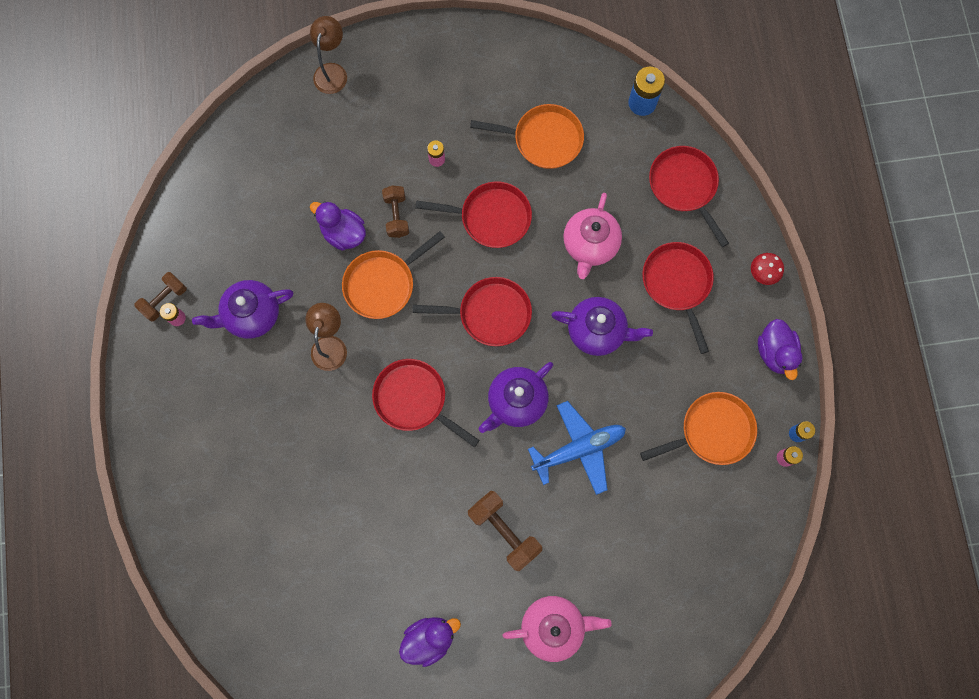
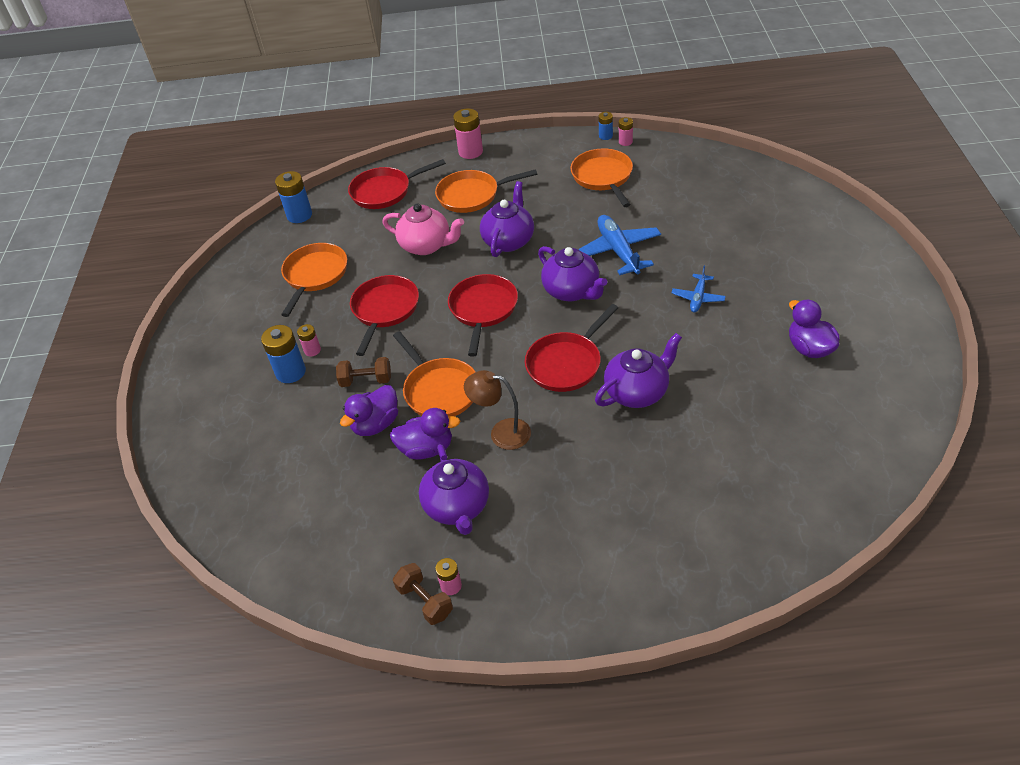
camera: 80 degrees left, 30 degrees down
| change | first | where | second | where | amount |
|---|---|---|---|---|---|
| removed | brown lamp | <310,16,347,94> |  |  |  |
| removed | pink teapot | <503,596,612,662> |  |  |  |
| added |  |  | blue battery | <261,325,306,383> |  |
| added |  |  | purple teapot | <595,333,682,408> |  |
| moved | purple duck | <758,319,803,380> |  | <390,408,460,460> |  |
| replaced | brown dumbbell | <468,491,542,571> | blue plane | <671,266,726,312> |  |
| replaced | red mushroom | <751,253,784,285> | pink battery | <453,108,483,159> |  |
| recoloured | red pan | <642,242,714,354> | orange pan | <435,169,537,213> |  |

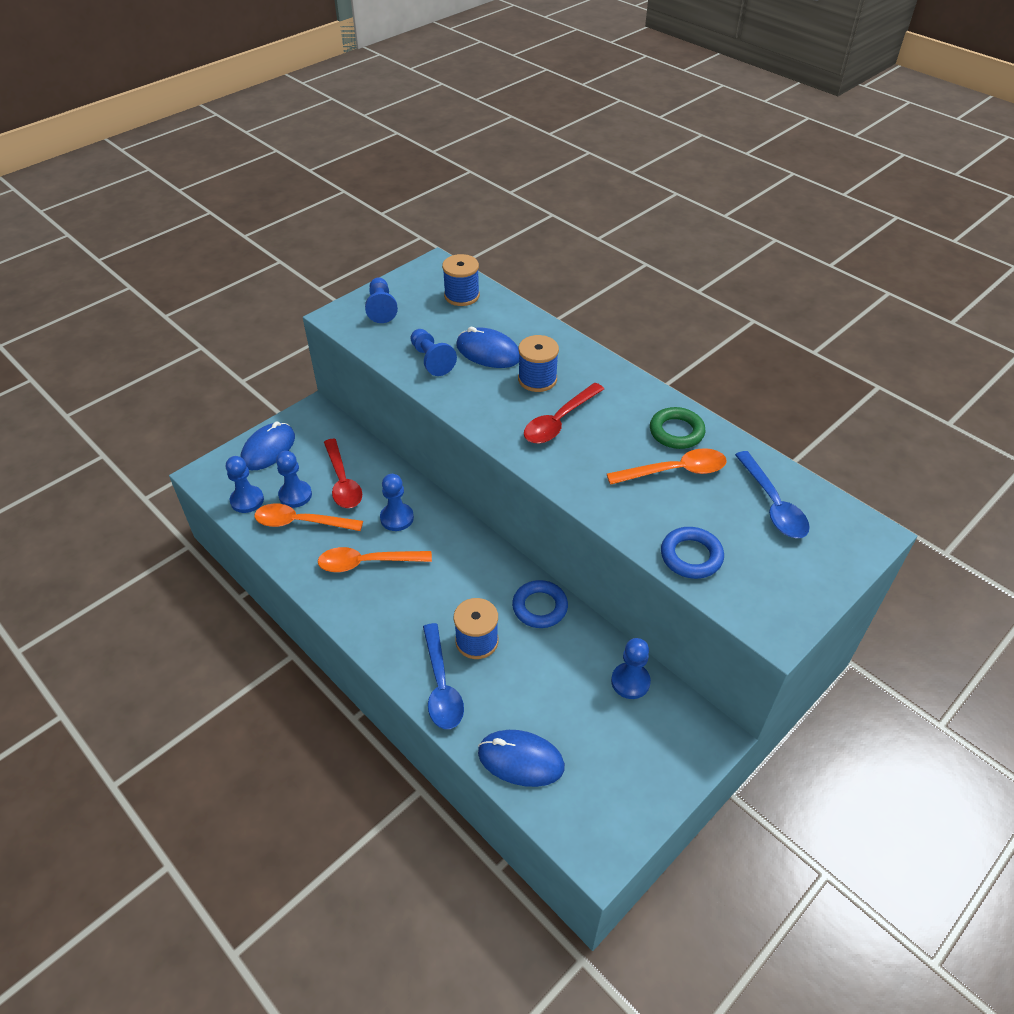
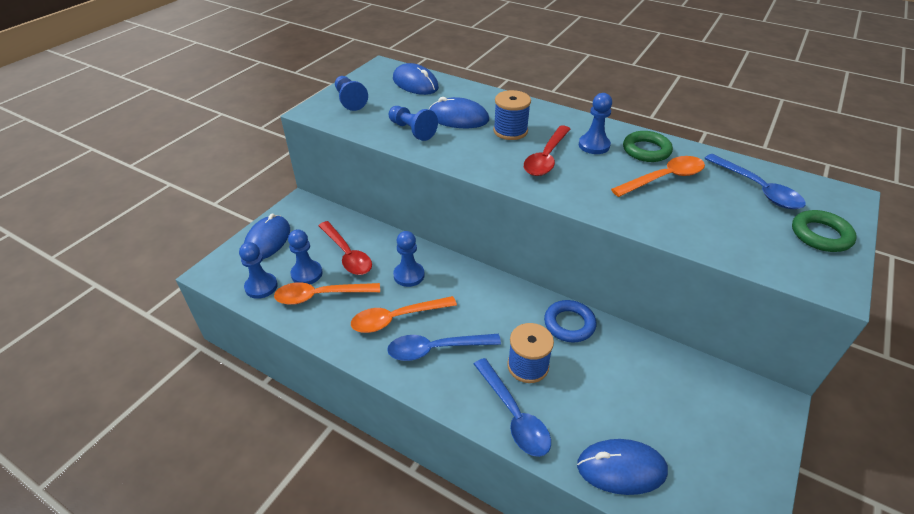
camera: 15 degrees left, 5 degrees down
| change | first | where | second | where | amount |
|---|---|---|---|---|---|
| removed | blue ring | <661,527,724,579> |  |  |  |
| added |  |  | blue spoon | <387,334,501,361> |  |
| added |  |  | green ring | <792,210,857,252> |  |
| moved | blue pawn | <611,638,651,699> |  | <579,93,612,154> |  |
| replaced | blue spool | <442,254,480,306> | blue mouse | <393,63,439,95> |  |

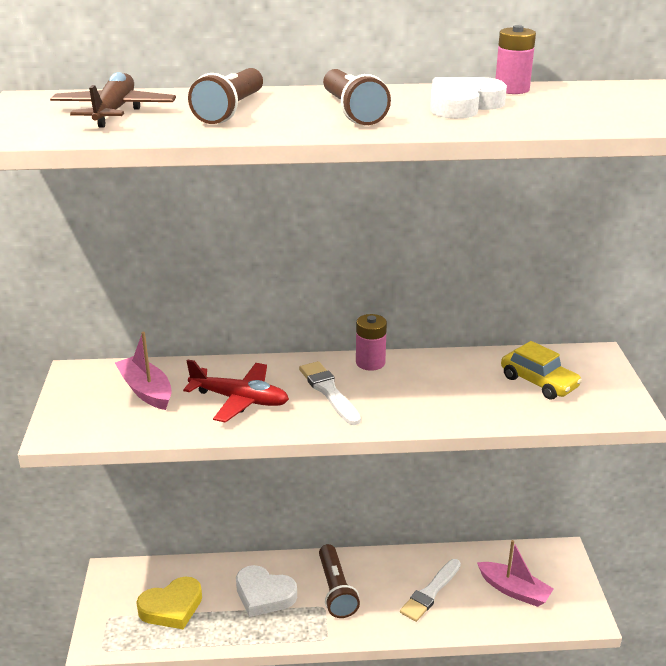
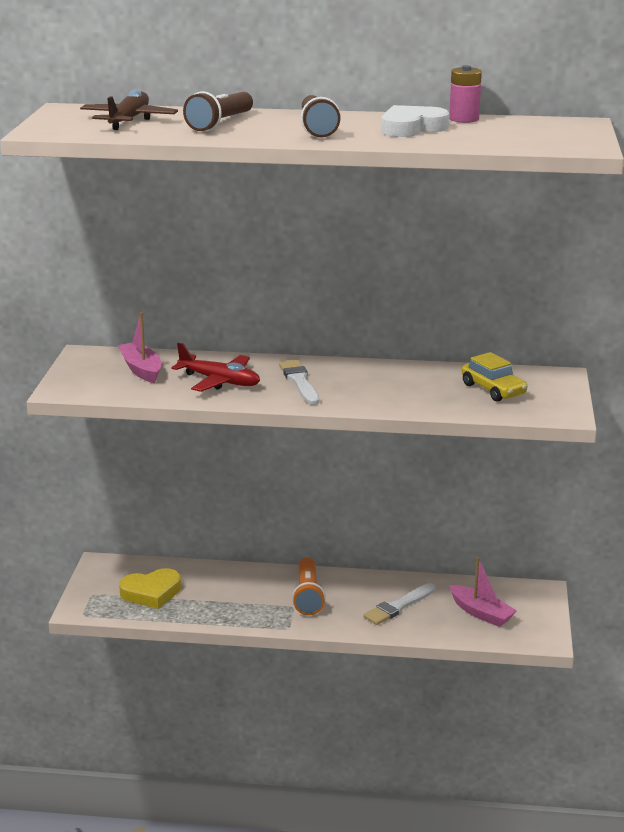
camera: 10 degrees right, 5 degrees down
| change | first | where | second | where | amount |
|---|---|---|---|---|---|
| removed | white heart | <236,565,297,617> |  |  |  |
| removed | pink battery | <356,314,387,371> |  |  |  |
| recoloured | brown flashlight | <319,544,360,618> | orange flashlight | <292,557,326,615> |  |

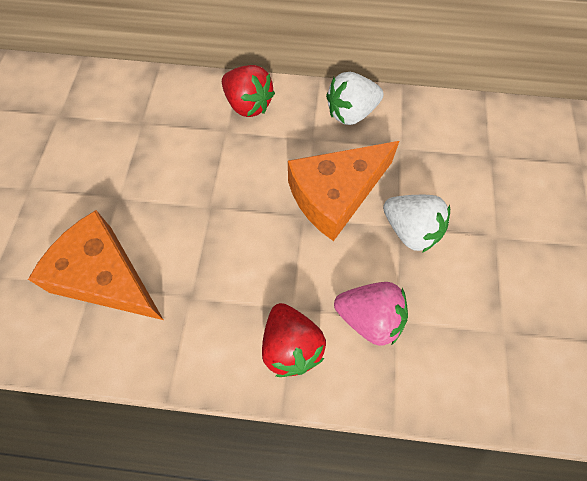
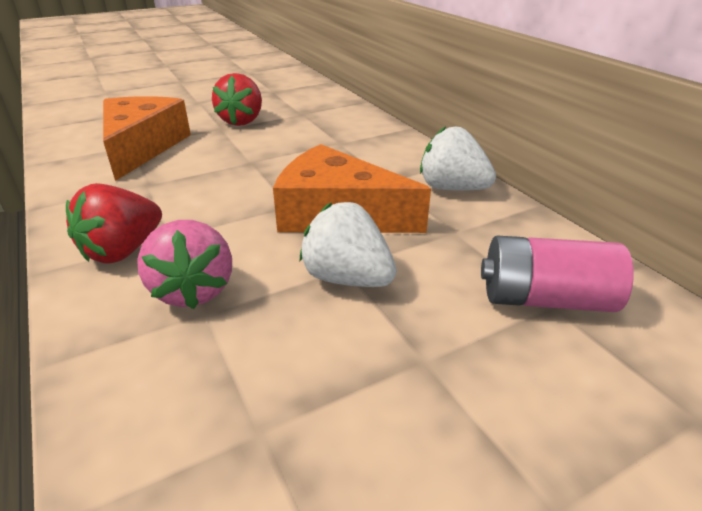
camera: 55 degrees right, 30 degrees down
| change | first | where | second | where | amount |
|---|---|---|---|---|---|
| added |  |  | pink battery | <481,236,634,312> |  |
| moved | red strawberry | <222,65,275,117> |  | <212,73,262,126> |  |
| turned | white strawberry | <383,195,450,253> |  | <300,202,397,287> | 120 degrees clockwise |

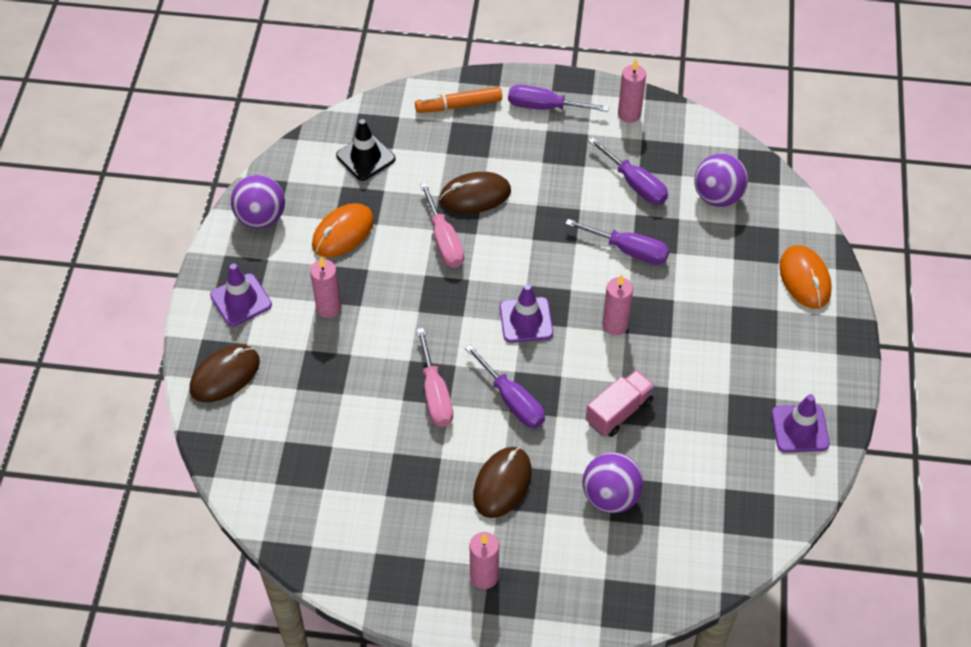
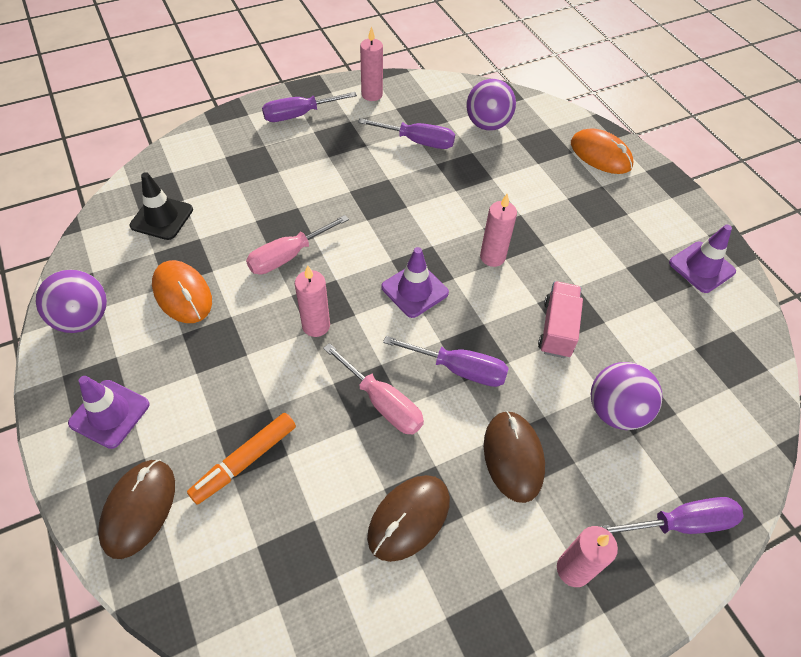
camera: 35 degrees left, 0 degrees up
| change | first | where | second | where | amount |
|---|---|---|---|---|---|
| moved | pink candle | <310,257,342,318> |  | <295,265,330,337> |  |
| moved | orange marker | <415,87,502,113> |  | <187,413,296,505> |  |
| moved | brown mouse | <439,172,511,213> |  | <367,475,450,562> |  |
| moved | purple screwdriver | <565,219,669,265> |  | <600,497,744,535> |  |
| turned | orange mouse | <312,203,374,257> |  | <152,260,212,323> | 45 degrees counterclockwise |
| turned | pink screwdriver | <420,182,464,268> |  | <246,215,349,274> | 105 degrees clockwise |

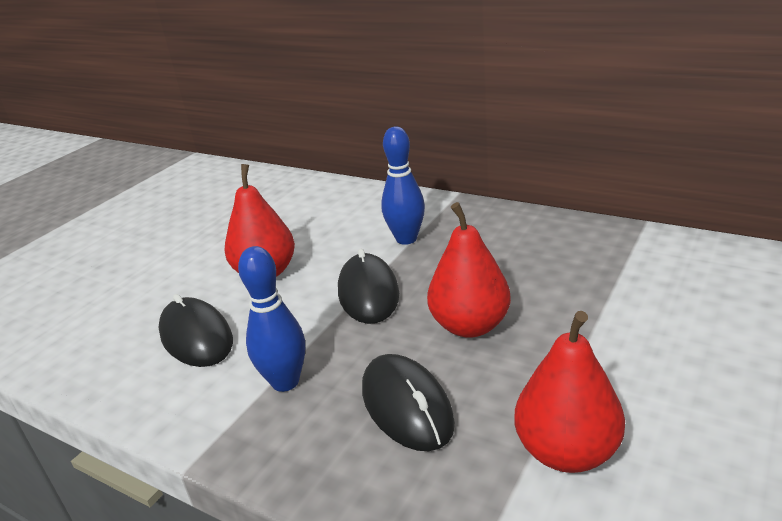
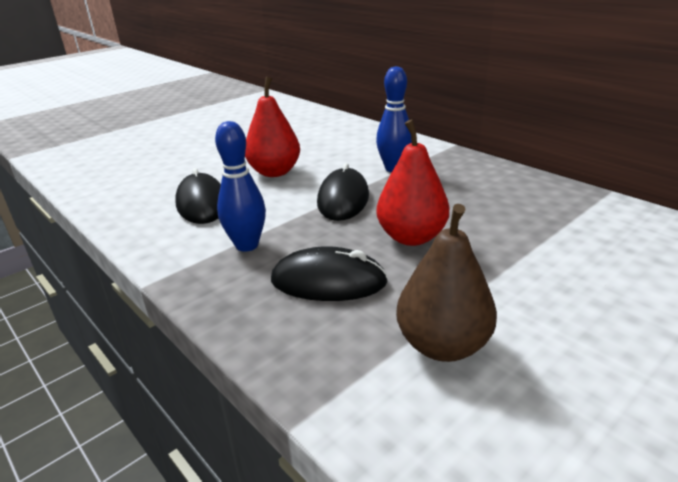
camera: 15 degrees right, 0 degrees up
| change | first | where | second | where | amount |
|---|---|---|---|---|---|
| recoloured | red pear | <514,311,625,473> | brown pear | <396,204,497,362> |  |
| turned | black mouse | <362,354,455,451> |  | <271,246,388,301> | 75 degrees counterclockwise |

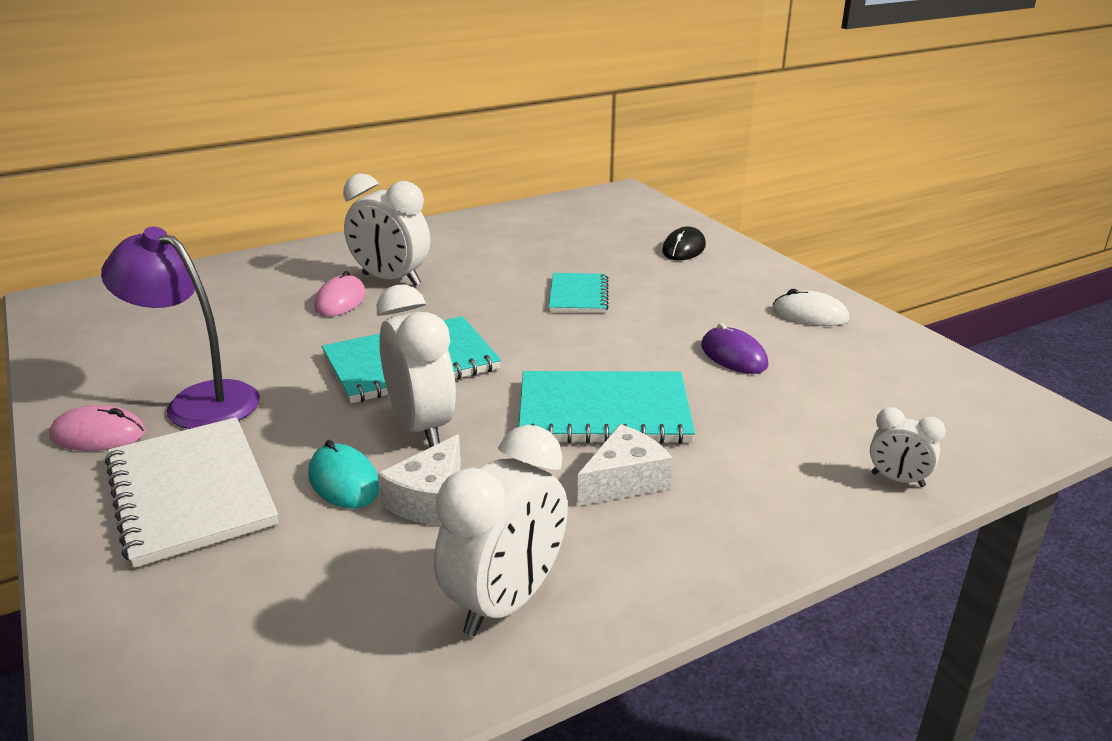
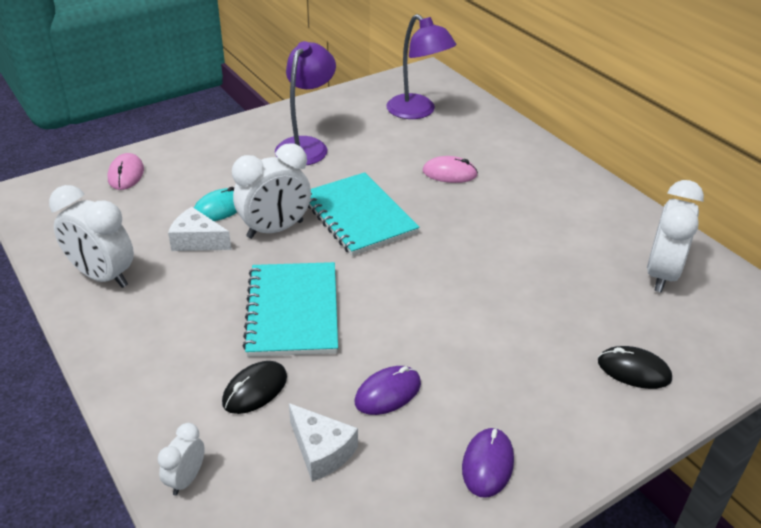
camera: 85 degrees right, 10 degrees up
| change | first | where | second | where | amount |
|---|---|---|---|---|---|
| removed | white notebook | <105,417,278,568> |  |  |  |
| removed | turquoise notebook | <549,273,609,313> |  |  |  |
| added |  |  | black mouse | <222,361,287,414> |  |
| added |  |  | purple lamp | <386,14,456,119> |  |
| moved | pink mouse | <49,405,146,451> |  | <107,153,144,190> |  |
| moved | white clock | <343,173,430,286> |  | <647,180,704,293> |  |
| moved | white cheese | <577,424,673,506> |  | <289,403,358,482> |  |
| recoloured | white mouse | <773,289,849,326> | purple mouse | <462,428,514,498> |  |

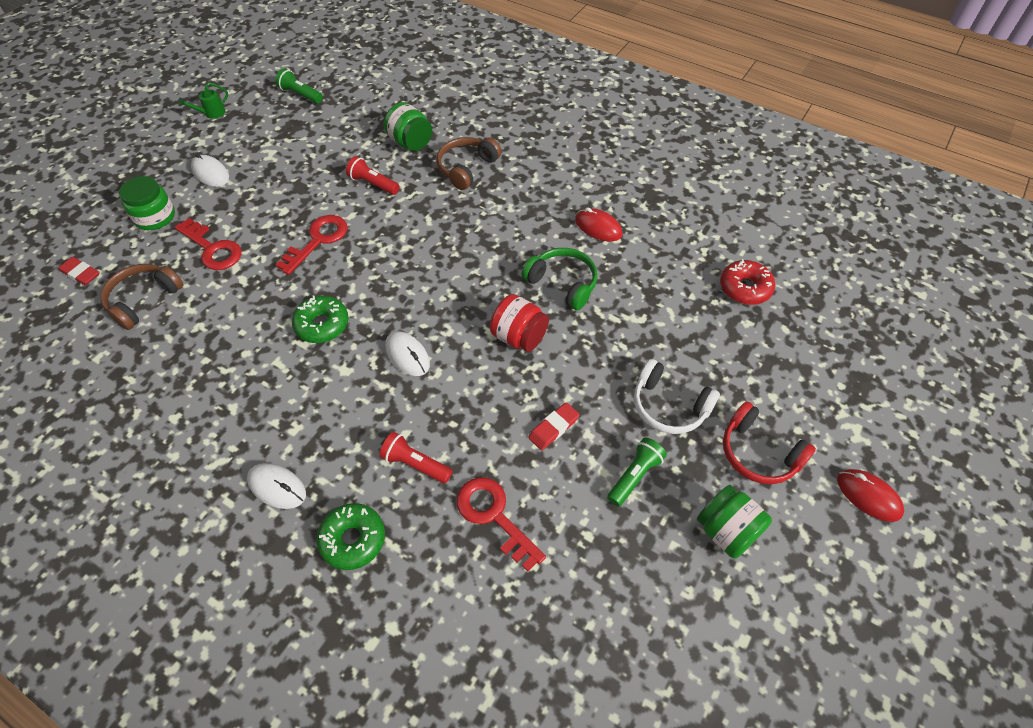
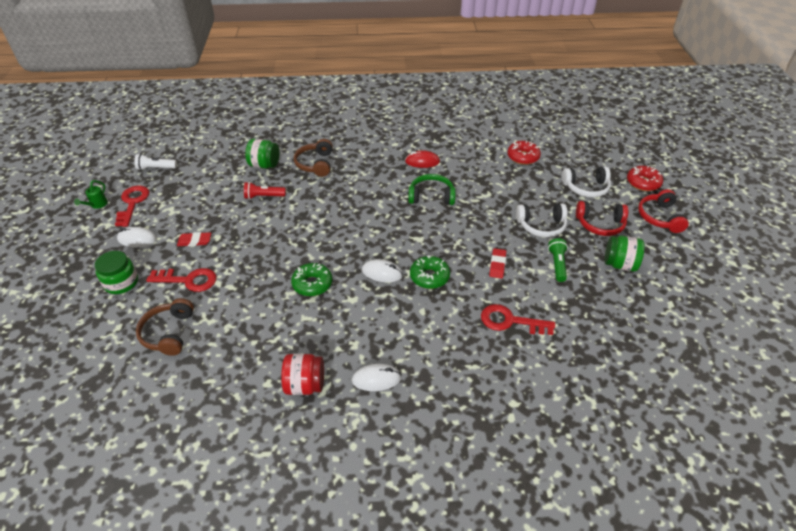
camera: 35 degrees left, 10 degrees down
| change | first | where | second | where | amount |
|---|---|---|---|---|---|
| removed | red flashlight | <379,432,453,483> |  |  |  |
| added |  |  | white headphones | <562,166,611,197> |  |
| added |  |  | red donut | <627,166,663,191> |  |
| moved | red eraser | <58,257,100,285> |  | <177,232,211,246> |  |
| moved | red key | <276,215,348,275> |  | <115,186,149,227> |  |
| moved | green donut | <316,503,385,570> |  | <410,255,450,289> |  |
| moved | red jar | <490,294,549,352> |  | <281,354,324,395> |  |
| replaced | red mouse | <837,469,904,522> | red headphones | <638,189,689,233> |  |
| recoloured | green flashlight | <275,69,323,103> | white flashlight | <134,154,177,170> |  |

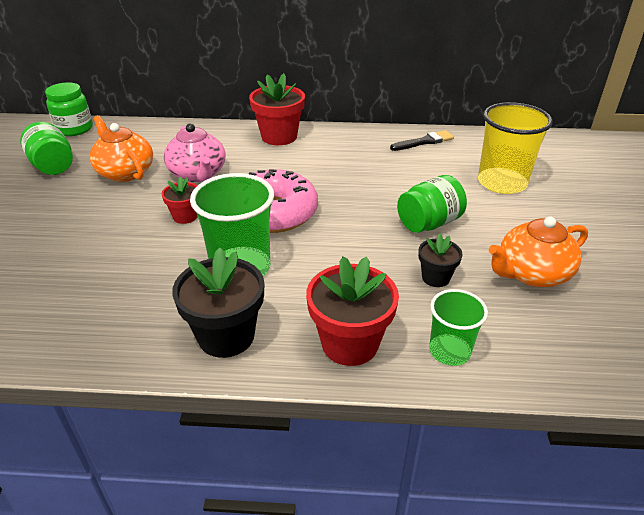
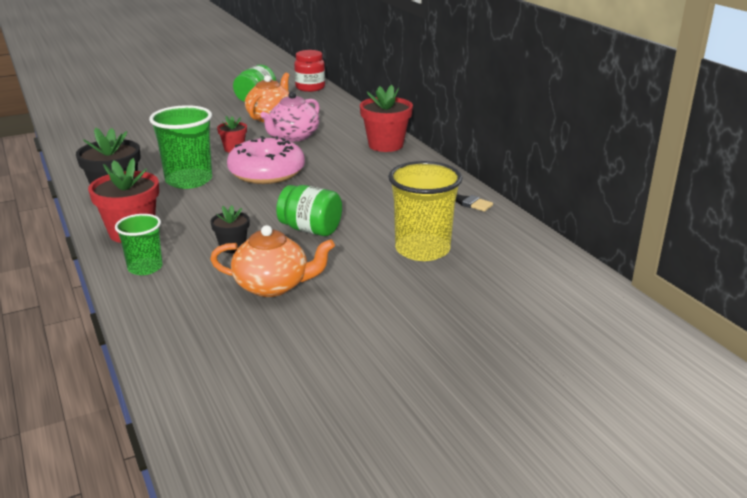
camera: 60 degrees right, 10 degrees down
| change | first | where | second | where | amount |
|---|---|---|---|---|---|
| recoloured | green jar | <45,82,93,136> | red jar | <294,50,325,92> |  |
| turned | orange teapot | <489,216,588,287> |  | <210,225,335,297> | 150 degrees clockwise |

